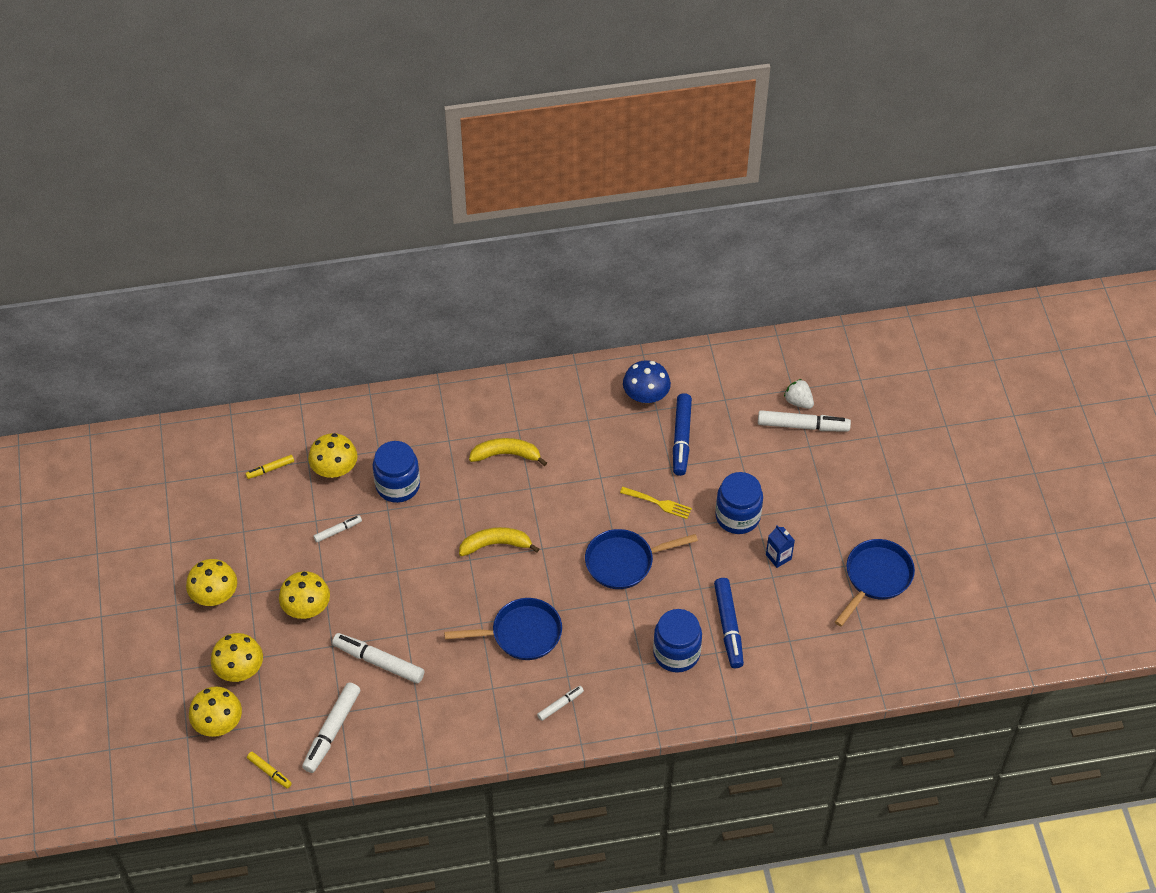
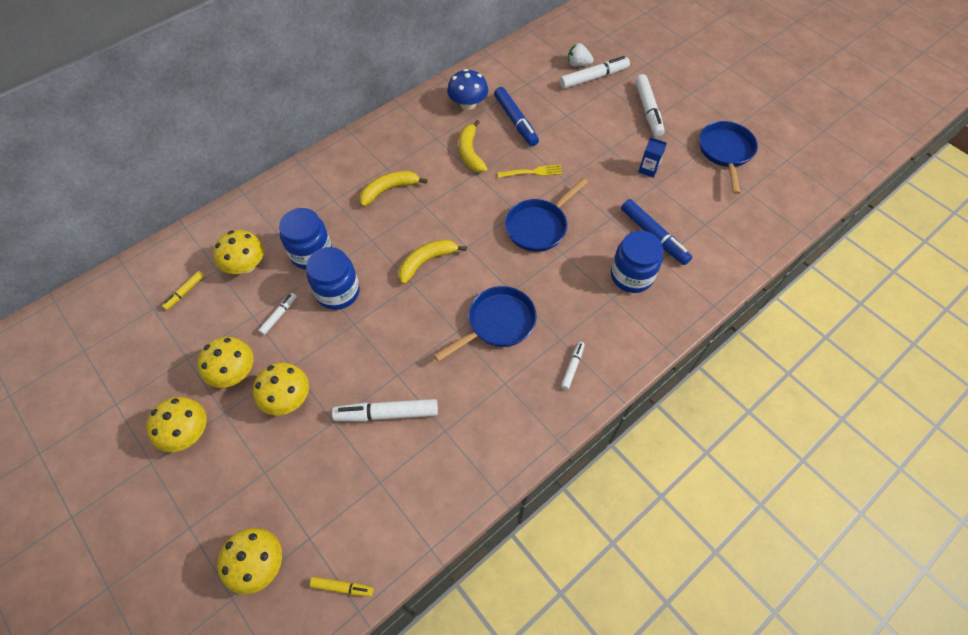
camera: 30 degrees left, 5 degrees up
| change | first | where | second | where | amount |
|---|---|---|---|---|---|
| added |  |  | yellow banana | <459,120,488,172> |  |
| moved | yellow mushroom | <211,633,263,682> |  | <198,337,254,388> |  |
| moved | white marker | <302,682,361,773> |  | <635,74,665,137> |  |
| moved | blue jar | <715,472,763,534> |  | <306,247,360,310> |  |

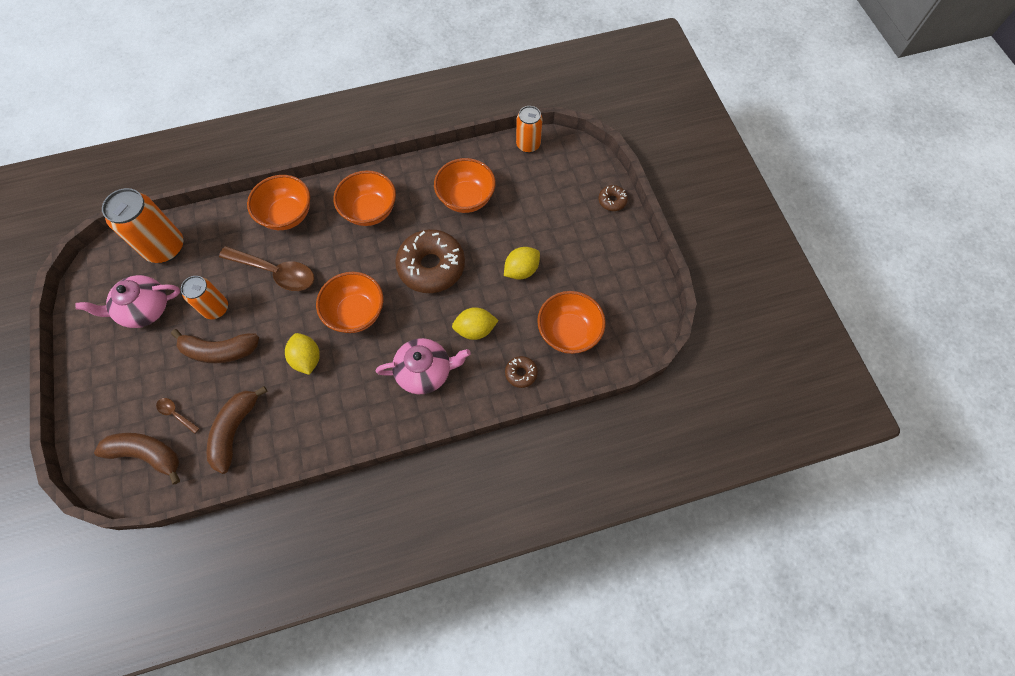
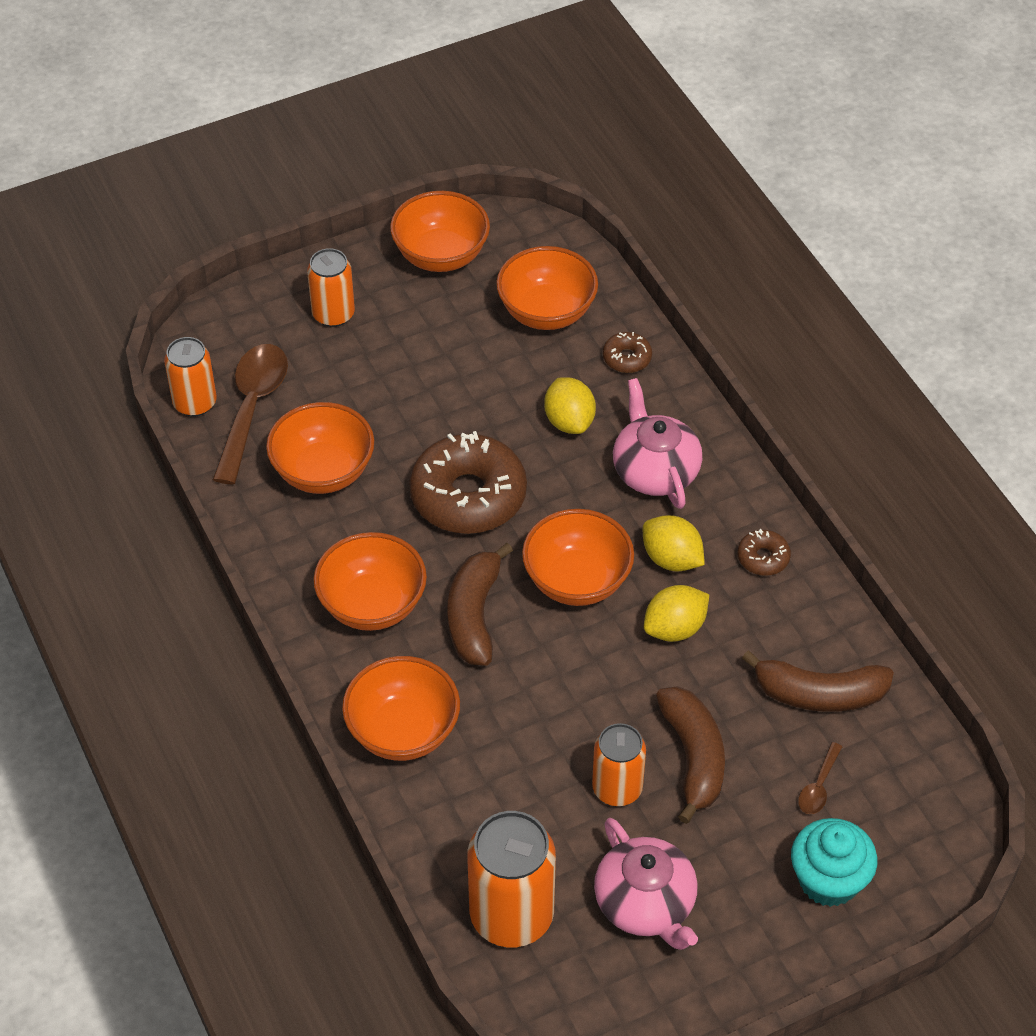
camera: 100 degrees left, 15 degrees down
| change | first | where | second | where | amount |
|---|---|---|---|---|---|
| added |  |  | orange can | <307,248,355,327> |  |
| added |  |  | orange bowl | <390,191,490,272> |  |
| added |  |  | turquoise cupcake | <791,818,877,907> |  |
| moved | brown banana | <94,433,180,485> |  | <447,543,513,666> |  |
| moved | brown spoon | <219,246,314,291> |  | <212,344,288,484> |  |
| moved | yellow lemon | <504,247,540,280> |  | <643,515,705,572> |  |
| moved | brown donut | <598,185,628,211> |  | <737,529,791,576> |  |

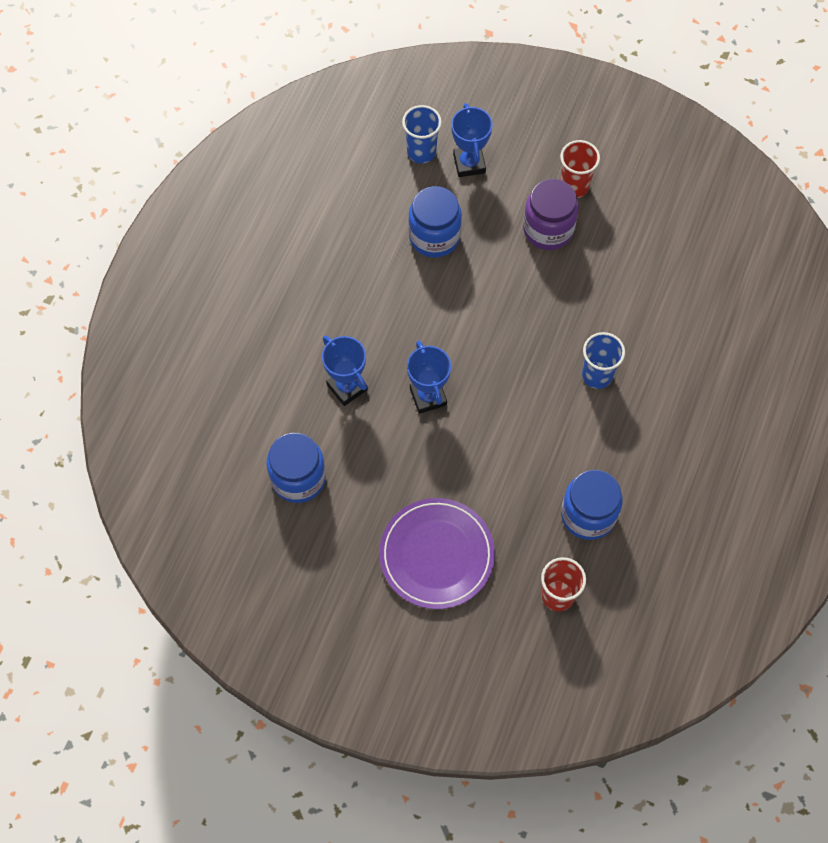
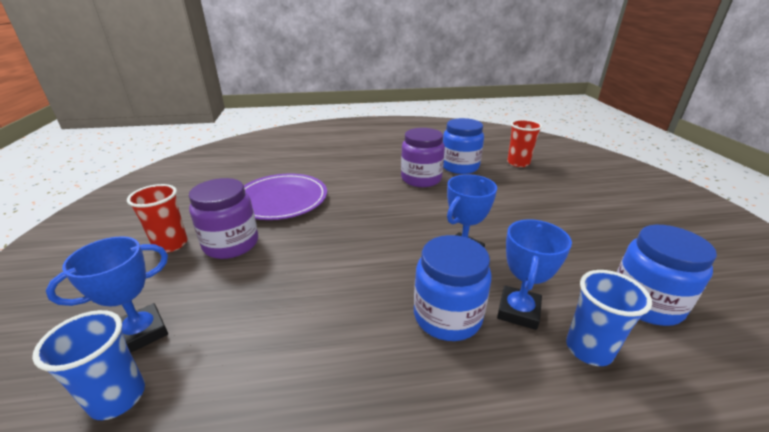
camera: 120 degrees left, 35 degrees down
| change | first | where | second | where | amount |
|---|---|---|---|---|---|
| added |  |  | purple jar | <401,128,445,187> |  |
| moved | purple plate | <379,498,495,609> |  | <244,173,327,220> |  |
| moved | blue jar | <408,186,462,258> |  | <414,235,492,341> |  |
| moved | blue cup | <582,332,625,389> |  | <566,270,652,366> |  |

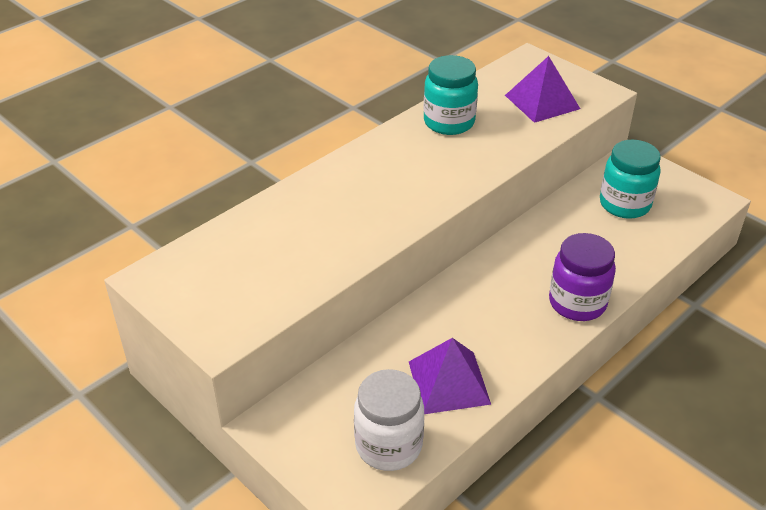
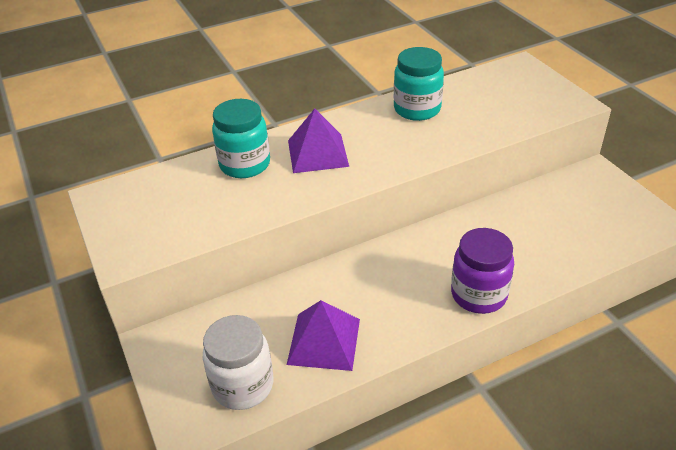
camera: 20 degrees right, 0 degrees up
| change | first | where | second | where | amount |
|---|---|---|---|---|---|
| moved | purple pyramid | <505,56,580,123> |  | <288,109,349,173> |  |
| moved | turquoise jar | <600,140,661,219> |  | <212,99,270,178> |  |

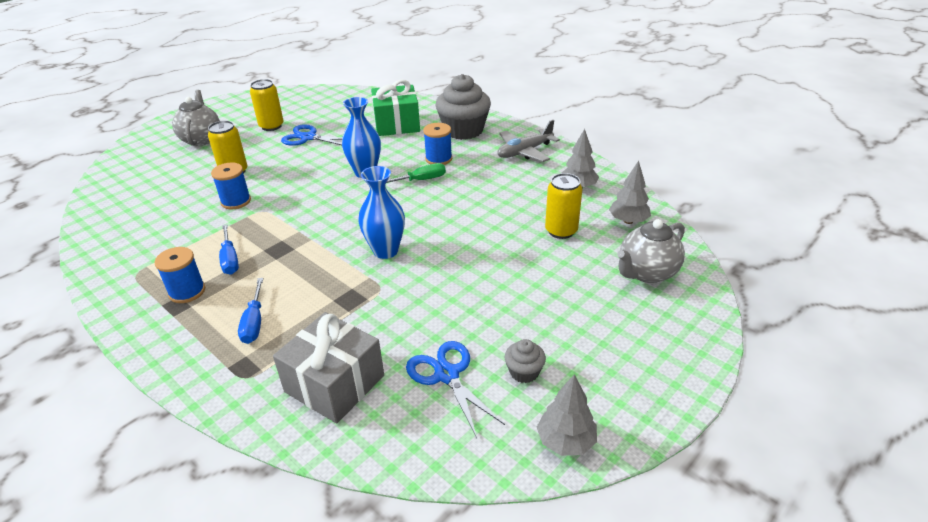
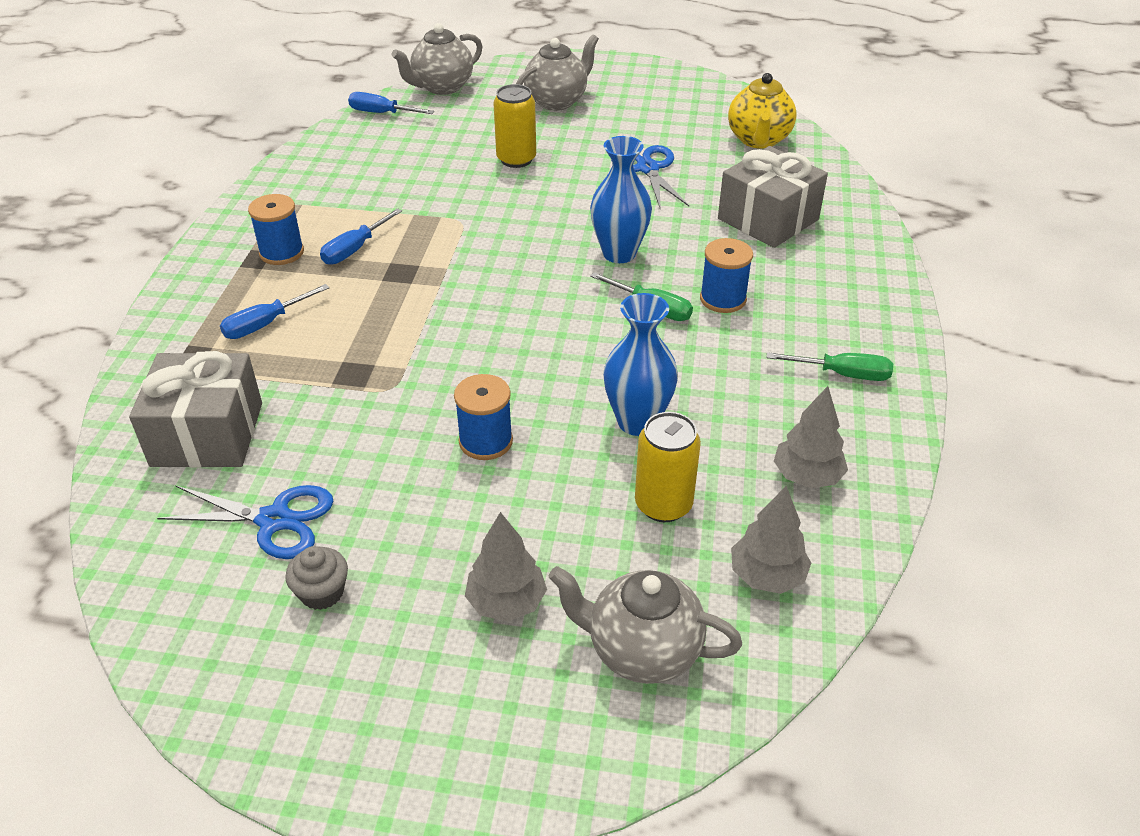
camera: 55 degrees right, 5 degrees up
| change | first | where | second | where | amount |
|---|---|---|---|---|---|
| removed | yellow can | <250,79,283,131> |  |  |  |
| removed | grey cupcake | <436,74,491,140> |  |  |  |
| added |  |  | blue screwdriver | <348,92,434,114> |  |
| added |  |  | grey teapot | <391,23,483,95> |  |
| added |  |  | yellow teapot | <728,73,797,149> |  |
| moved | blue spool | <211,162,251,209> |  | <454,374,513,460> |  |
| moved | blue vase | <358,166,405,259> |  | <603,293,678,436> |  |
| moved | grey tree | <537,374,597,456> |  | <465,512,547,621> |  |
| replaced | grey plane | <497,120,560,162> | green screwdriver | <767,352,893,381> |  |
| recoloured | green gift | <371,79,420,136> | grey gift | <718,146,828,248> |  |
| turned | blue scissors | <406,341,505,438> |  | <157,485,334,559> | 75 degrees clockwise |

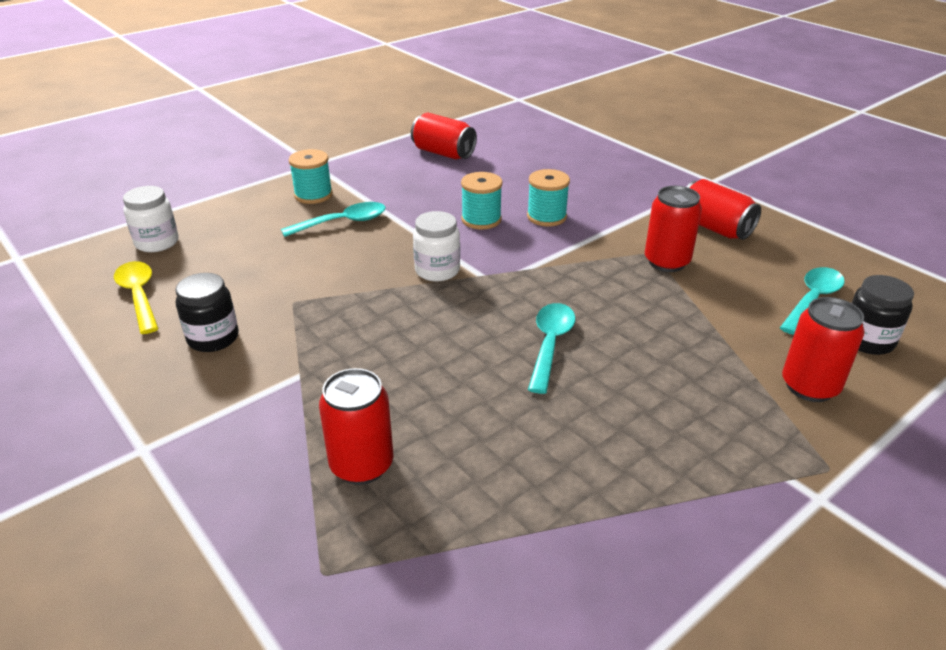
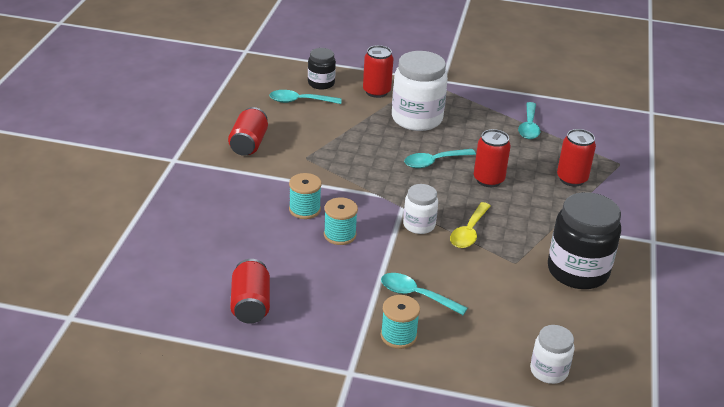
camera: 130 degrees left, 0 degrees up
| change | first | where | second | where | amount |
|---|---|---|---|---|---|
| added |  |  | white jar | <392,51,448,131> |  |
| added |  |  | turquoise spoon | <518,102,541,139> |  |
| moved | yellow spoon | <114,261,159,334> |  | <450,202,491,248> |  |
| moved | red can | <645,186,702,272> |  | <474,129,511,187> |  |
| resized | black jar | <175,273,239,352> |  | <548,192,621,289> | x1.83 |

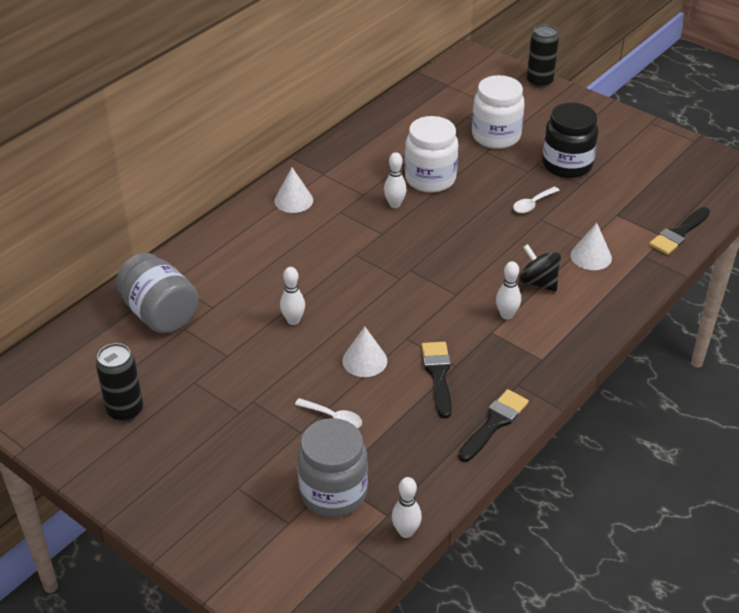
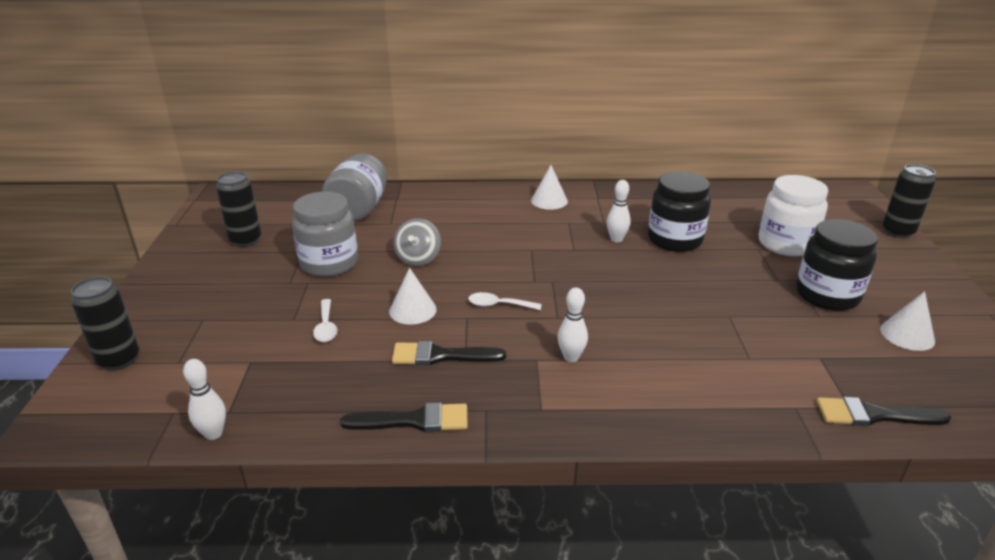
camera: 50 degrees right, 10 degrees down
| change | first | where | second | where | amount |
|---|---|---|---|---|---|
| removed | black spinning top | <520,244,561,292> |  |  |  |
| added |  |  | black can | <71,277,139,371> |  |
| moved | grey jar | <297,418,368,517> |  | <292,192,358,277> |  |
| moved | white spoon | <513,186,560,213> |  | <468,292,542,310> |  |
| moved | white cone | <570,223,612,270> |  | <880,291,935,351> |  |
| replaced | white bowling pin | <280,267,305,325> | grey spinning top | <393,218,441,266> |  |
| recoloured | white jar | <405,116,458,193> | black jar | <648,171,711,252> |  |
| turned | black brush | <421,342,452,418> |  | <392,341,506,365> | 135 degrees counterclockwise |

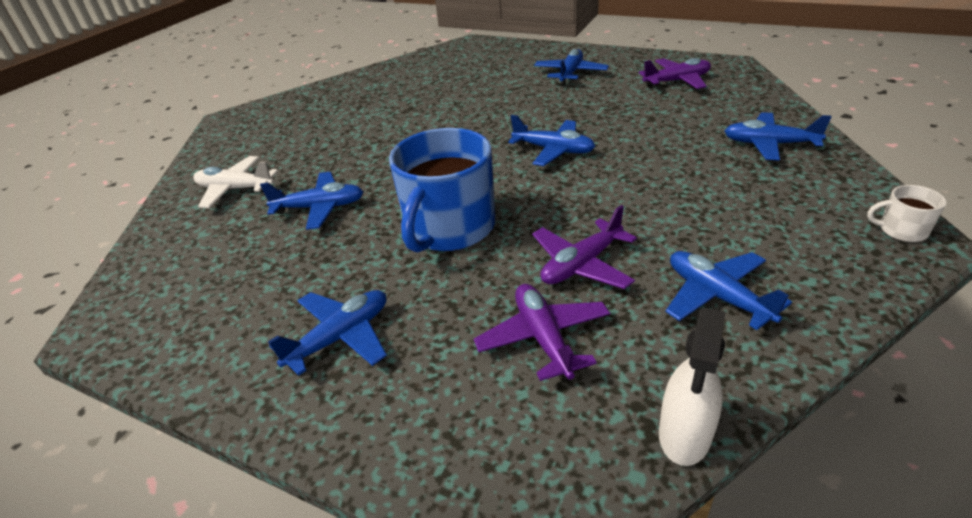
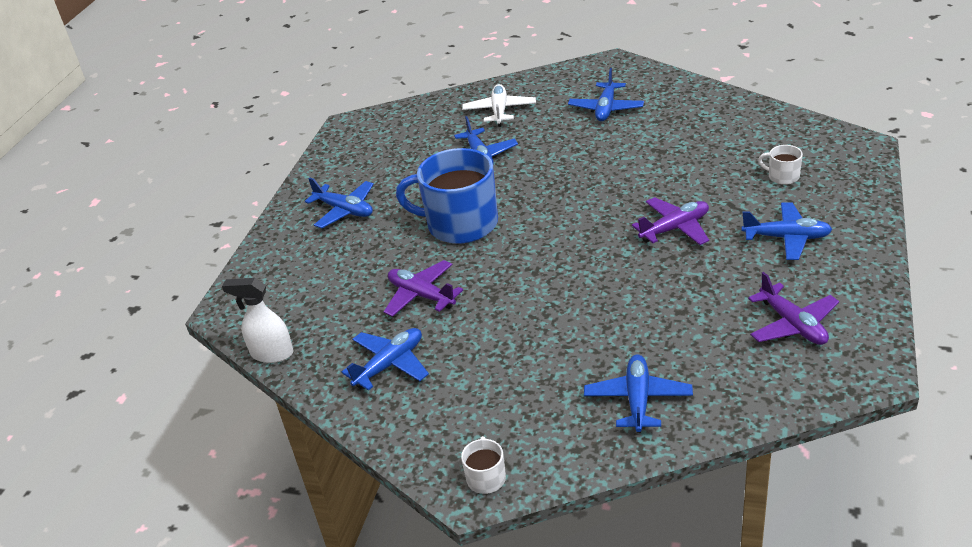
camera: 80 degrees right, 0 degrees up
| change | first | where | second | where | amount |
|---|---|---|---|---|---|
| added |  |  | white mug | <758,145,803,185> |  |
| moved | purple plane | <474,284,610,381> |  | <632,197,709,245> |  |
| moved | blue plane | <508,115,595,166> |  | <568,68,644,121> |  |

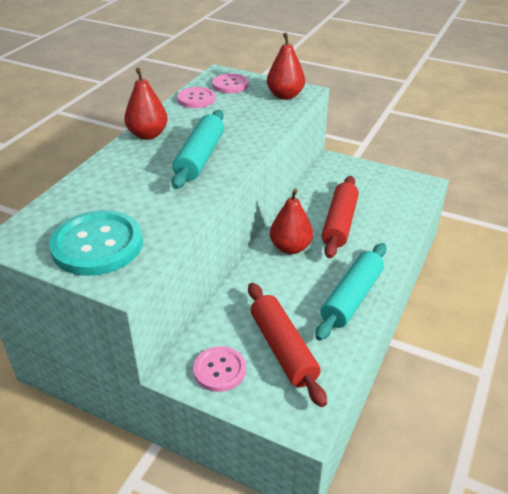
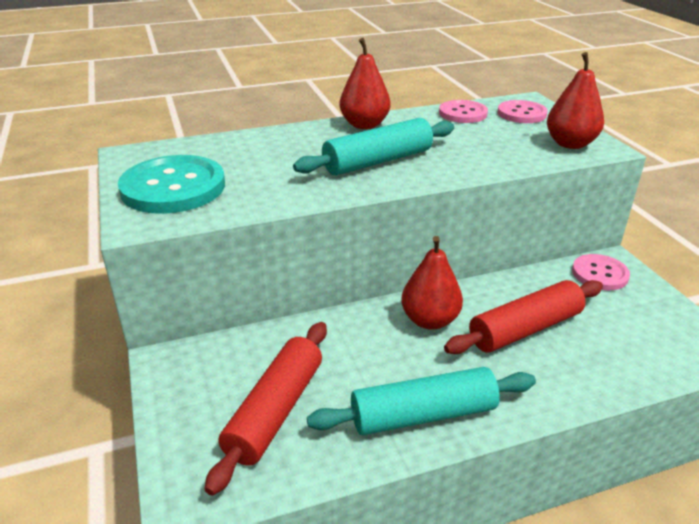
camera: 45 degrees right, 5 degrees down
| change | first | where | second | where | amount |
|---|---|---|---|---|---|
| moved | pink button | <193,346,246,392> |  | <572,254,630,290> |  |

